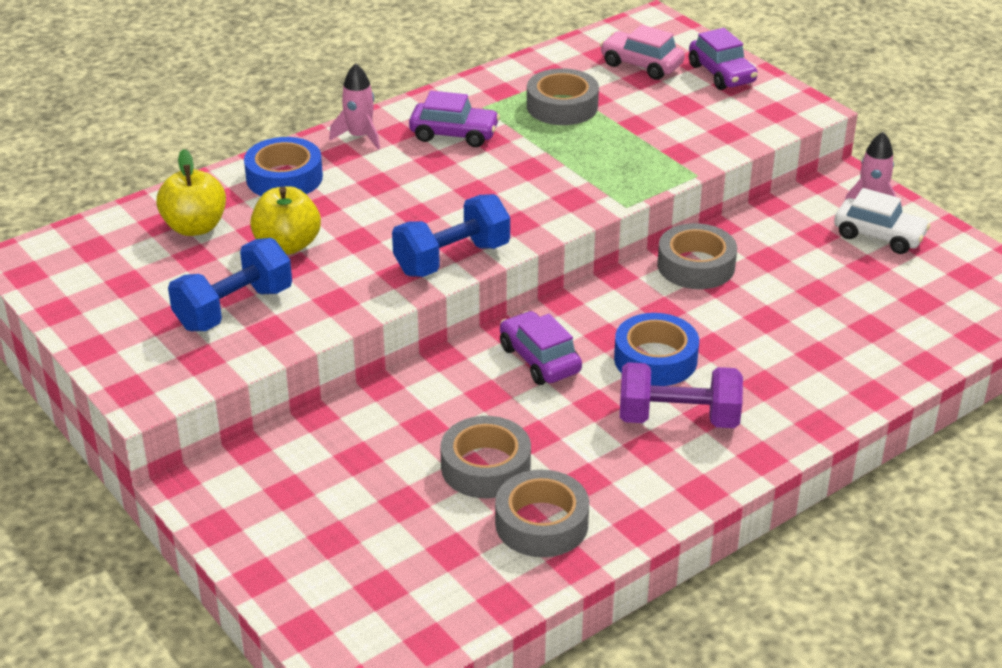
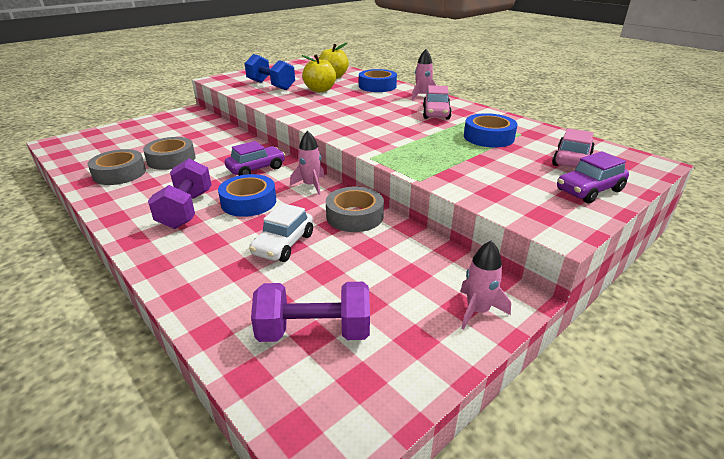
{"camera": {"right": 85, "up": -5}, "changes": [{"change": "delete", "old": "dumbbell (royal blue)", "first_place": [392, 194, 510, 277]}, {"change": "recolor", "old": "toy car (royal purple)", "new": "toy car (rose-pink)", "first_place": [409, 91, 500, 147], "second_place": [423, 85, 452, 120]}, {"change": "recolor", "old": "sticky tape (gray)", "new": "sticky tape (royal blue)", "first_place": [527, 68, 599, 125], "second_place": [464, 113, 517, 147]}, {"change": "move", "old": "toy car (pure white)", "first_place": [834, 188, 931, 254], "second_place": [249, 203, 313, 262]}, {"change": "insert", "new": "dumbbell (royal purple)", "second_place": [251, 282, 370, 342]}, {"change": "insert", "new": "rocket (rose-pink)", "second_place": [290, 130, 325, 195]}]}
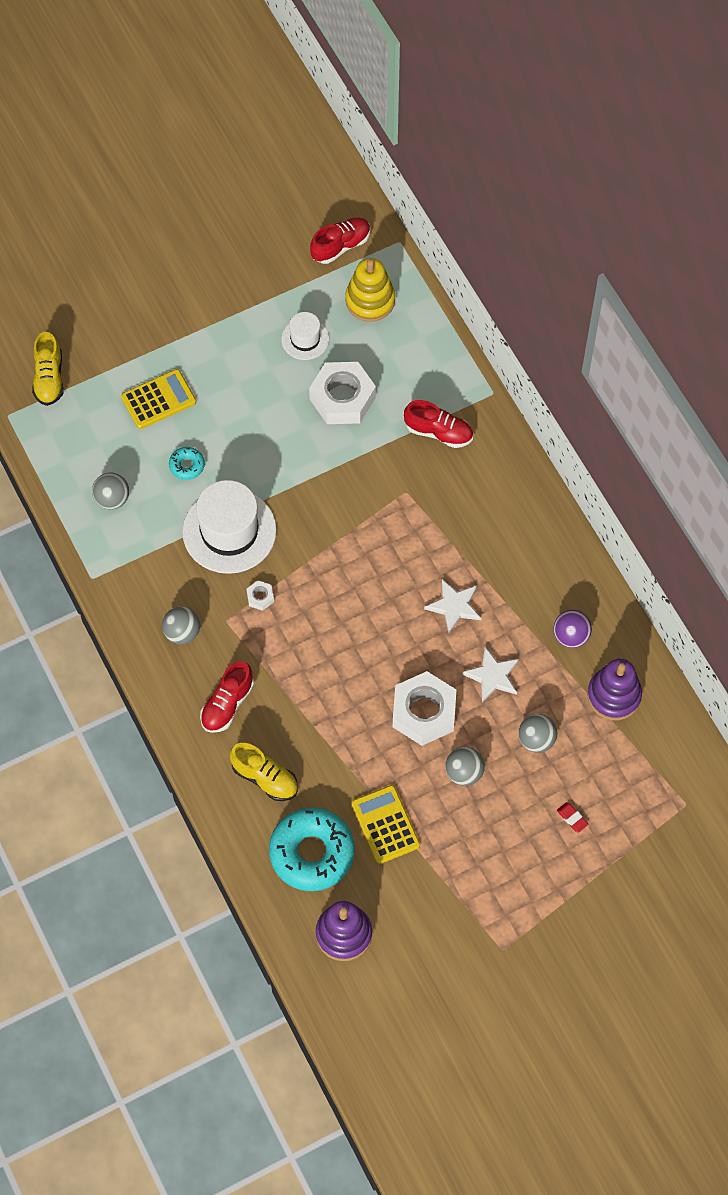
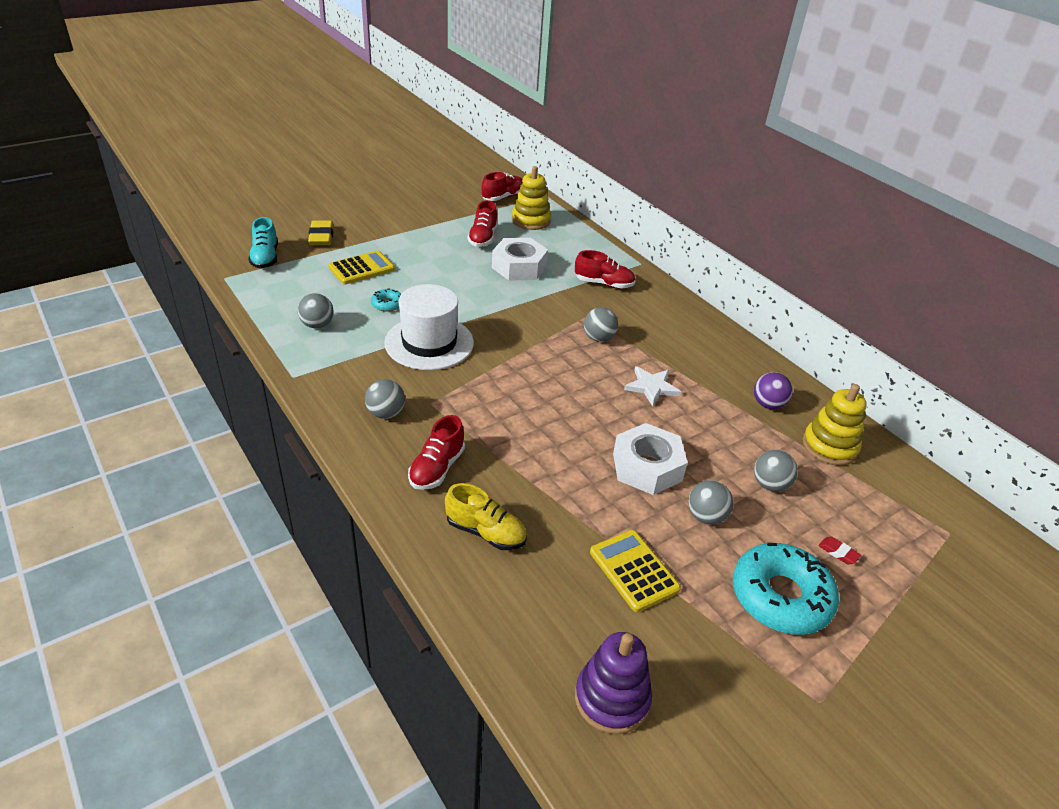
{"camera": {"right": -10, "up": -25}, "changes": [{"change": "recolor", "old": "shoe (bright yellow)", "new": "shoe (teal)", "first_place": [32, 332, 64, 406], "second_place": [249, 217, 278, 268]}, {"change": "delete", "old": "nut (pure white)", "first_place": [246, 580, 274, 611]}, {"change": "move", "old": "glazed donut (teal)", "first_place": [269, 808, 355, 891], "second_place": [733, 543, 839, 635]}, {"change": "replace", "old": "hat (pure white)", "new": "shoe (red)", "first_place": [281, 312, 329, 360], "second_place": [467, 200, 498, 247]}, {"change": "delete", "old": "five-pointed star (pure white)", "first_place": [462, 647, 519, 702]}, {"change": "recolor", "old": "stacking rings (royal purple)", "new": "stacking rings (bright yellow)", "first_place": [587, 659, 642, 720], "second_place": [803, 384, 867, 466]}, {"change": "insert", "new": "eraser (bright yellow)", "second_place": [308, 220, 333, 245]}, {"change": "insert", "new": "ball (gray)", "second_place": [584, 307, 618, 342]}]}
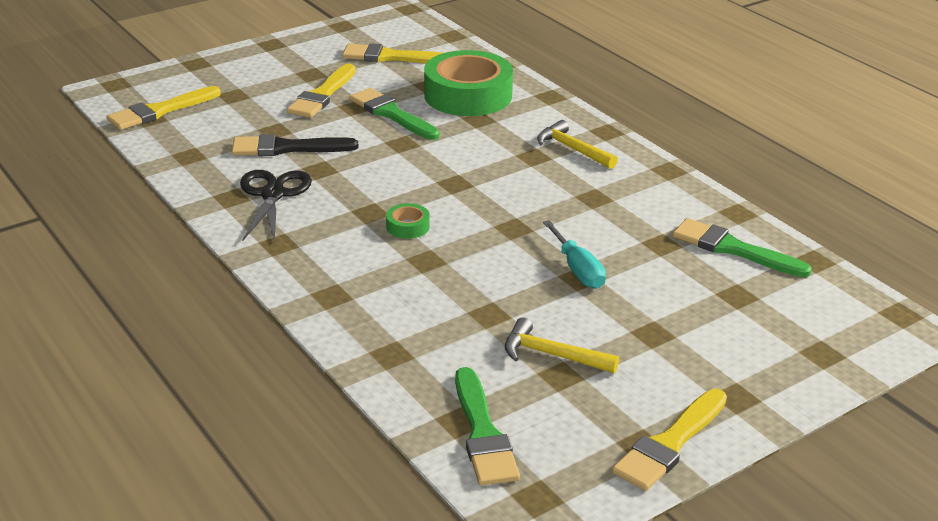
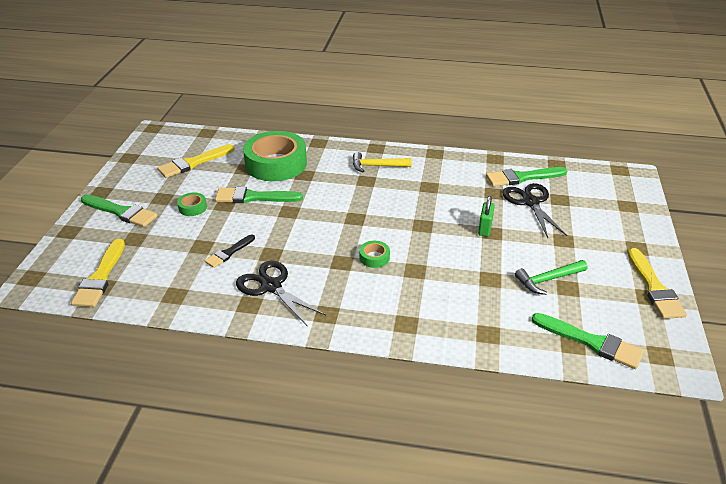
{"camera": {"right": -45, "up": 5}, "changes": [{"change": "resize", "old": "brush (jet-black)", "first_place": [232, 134, 358, 156], "second_place": [205, 234, 255, 268], "factor": 0.62}, {"change": "replace", "old": "brush (bright yellow)", "new": "sticky tape (leaf-green)", "first_place": [287, 64, 356, 118], "second_place": [177, 193, 207, 216]}, {"change": "recolor", "old": "hammer (bright yellow)", "new": "hammer (leaf-green)", "first_place": [505, 317, 619, 373], "second_place": [515, 260, 587, 295]}, {"change": "replace", "old": "flat screwdriver (teal)", "new": "small lock (leaf-green)", "first_place": [543, 220, 606, 289], "second_place": [478, 196, 495, 237]}, {"change": "insert", "new": "brush (leaf-green)", "second_place": [81, 195, 157, 227]}, {"change": "insert", "new": "scissors (jet-black)", "second_place": [502, 183, 567, 238]}]}
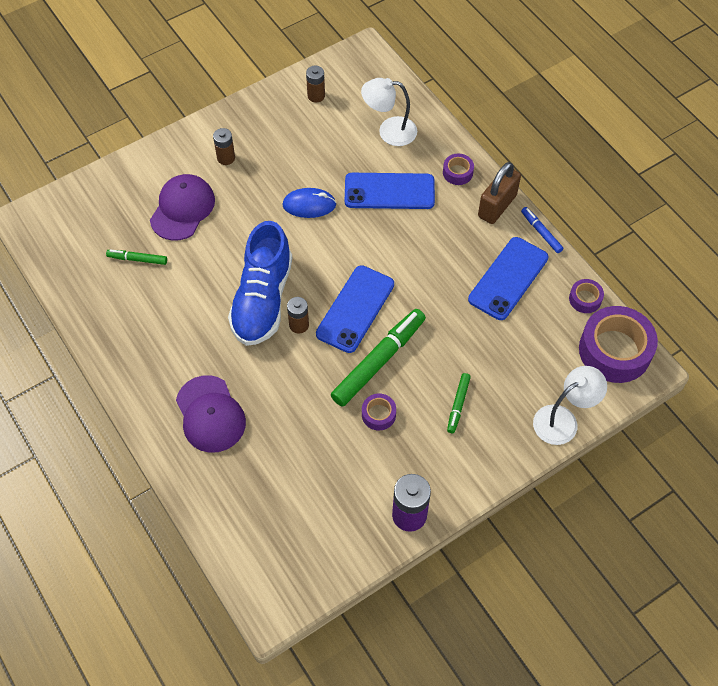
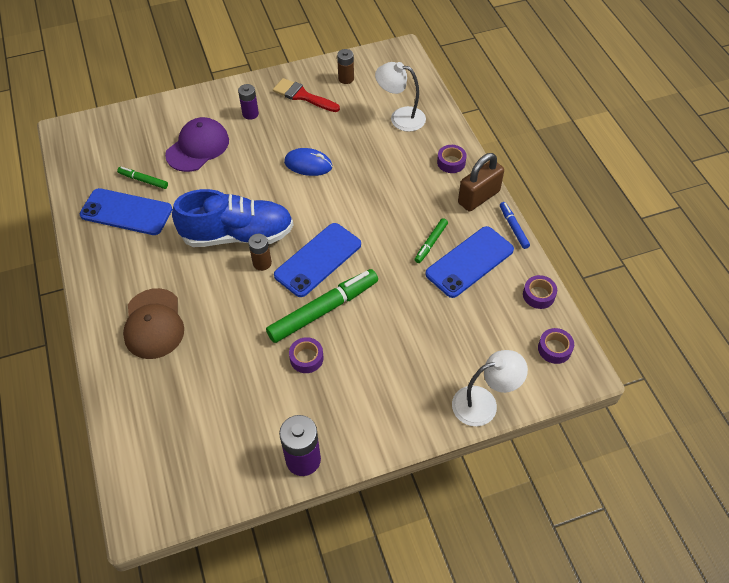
{"camera": {"right": 15, "up": -5}, "changes": [{"change": "recolor", "old": "baseball cap (royal purple)", "new": "baseball cap (dark brown)", "first_place": [176, 375, 246, 453], "second_place": [123, 288, 184, 359]}, {"change": "recolor", "old": "AA battery (dark brown)", "new": "AA battery (royal purple)", "first_place": [213, 128, 235, 165], "second_place": [238, 84, 259, 120]}, {"change": "rotate", "old": "shoe (royal blue)", "first_place": [228, 221, 292, 346], "second_place": [172, 189, 293, 247], "degrees": -120}, {"change": "move", "old": "mobile phone (royal blue)", "first_place": [345, 173, 435, 209], "second_place": [80, 188, 172, 235]}, {"change": "move", "old": "marker (leaf-green)", "first_place": [447, 373, 471, 433], "second_place": [414, 218, 448, 263]}, {"change": "resize", "old": "sticky tape (royal purple)", "first_place": [579, 306, 658, 383], "second_place": [538, 328, 574, 364], "factor": 0.46}, {"change": "insert", "new": "brush (red)", "second_place": [273, 78, 340, 112]}]}
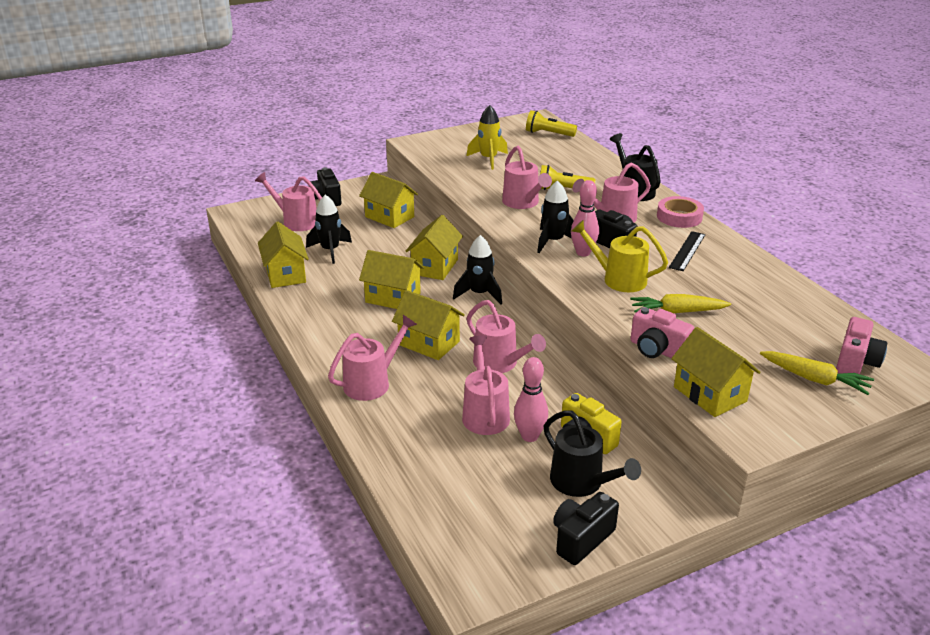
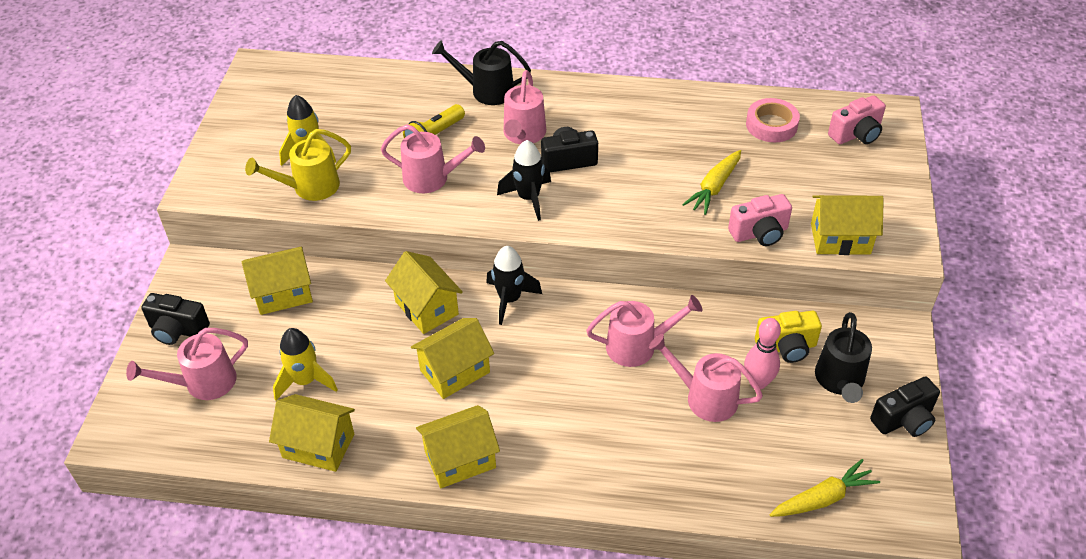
{"camera": {"right": -55, "up": 15}, "changes": [{"change": "recolor", "old": "rocket (jet-black)", "new": "rocket (bright yellow)", "first_place": [306, 195, 352, 264], "second_place": [273, 328, 338, 400]}, {"change": "delete", "old": "watering can (rose-pink)", "first_place": [328, 315, 417, 401]}, {"change": "move", "old": "cottage (bright yellow)", "first_place": [392, 290, 465, 360], "second_place": [416, 405, 500, 488]}, {"change": "delete", "old": "torch (bright yellow)", "first_place": [526, 110, 577, 137]}, {"change": "rotate", "old": "watering can (jet-black)", "first_place": [543, 410, 641, 497], "second_place": [815, 312, 872, 403], "degrees": 105}, {"change": "rotate", "old": "compact camera (jet-black)", "first_place": [553, 492, 619, 565], "second_place": [870, 376, 940, 437], "degrees": -105}, {"change": "delete", "old": "skittle (rose-pink)", "first_place": [571, 180, 599, 257]}, {"change": "move", "old": "watering can (bright yellow)", "first_place": [572, 220, 668, 292], "second_place": [245, 129, 351, 201]}, {"change": "move", "old": "sticky tape (rose-pink)", "first_place": [657, 196, 704, 228], "second_place": [746, 98, 800, 142]}, {"change": "delete", "old": "straightedge (jet-black)", "first_place": [669, 231, 706, 271]}, {"change": "move", "old": "carrot (bright yellow)", "first_place": [760, 351, 874, 395], "second_place": [769, 459, 880, 517]}, {"change": "rotate", "old": "compact camera (rose-pink)", "first_place": [836, 317, 887, 374], "second_place": [828, 95, 886, 144], "degrees": 90}]}
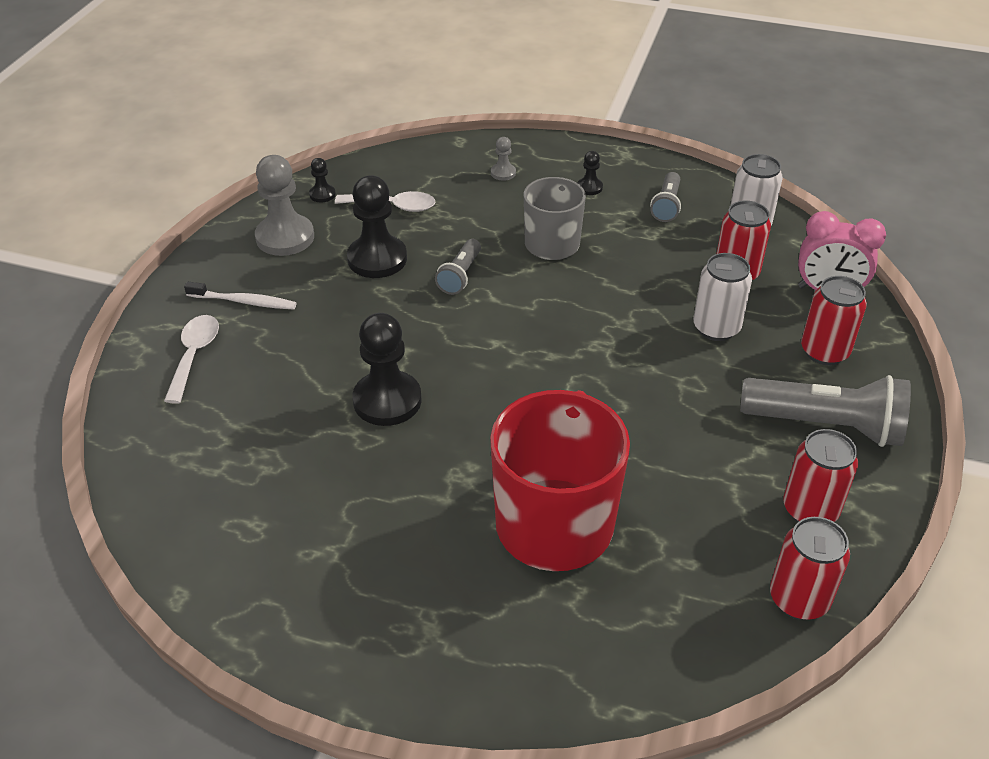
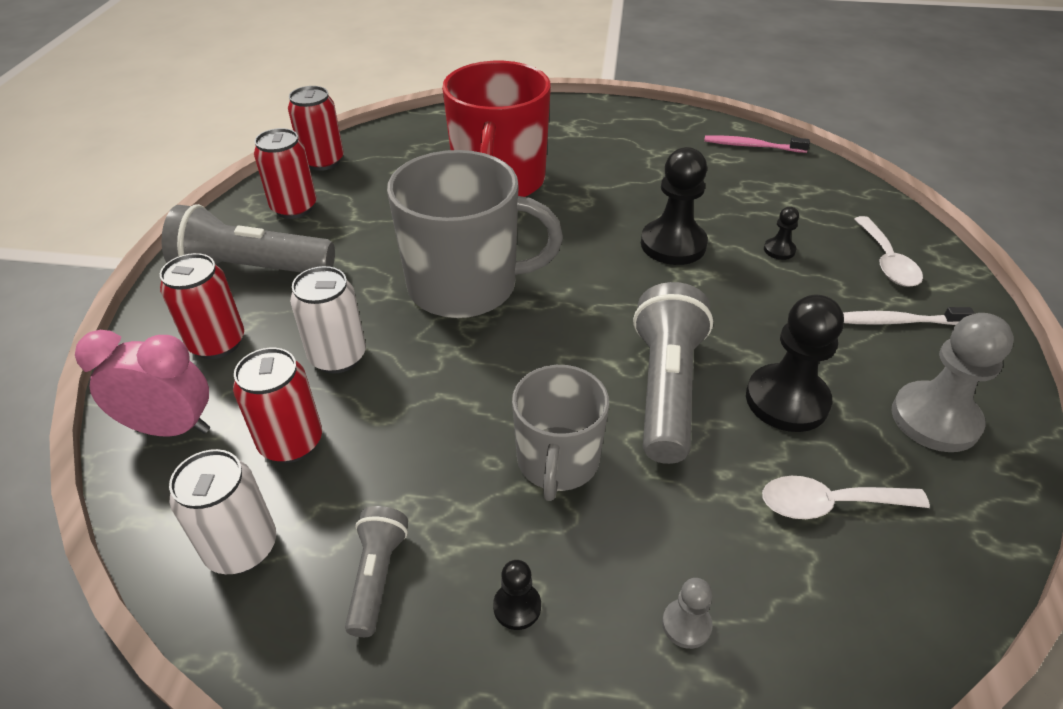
{"camera": {"right": 170, "up": 0}, "changes": [{"change": "move", "old": "pawn (jet-black)", "first_place": [309, 158, 336, 202], "second_place": [764, 207, 799, 260]}, {"change": "resize", "old": "torch (gray)", "first_place": [435, 239, 481, 295], "second_place": [633, 282, 713, 464], "factor": 1.87}, {"change": "insert", "new": "mug (gray)", "second_place": [387, 150, 563, 318]}, {"change": "insert", "new": "toothbrush (rose-pink)", "second_place": [704, 135, 810, 153]}]}
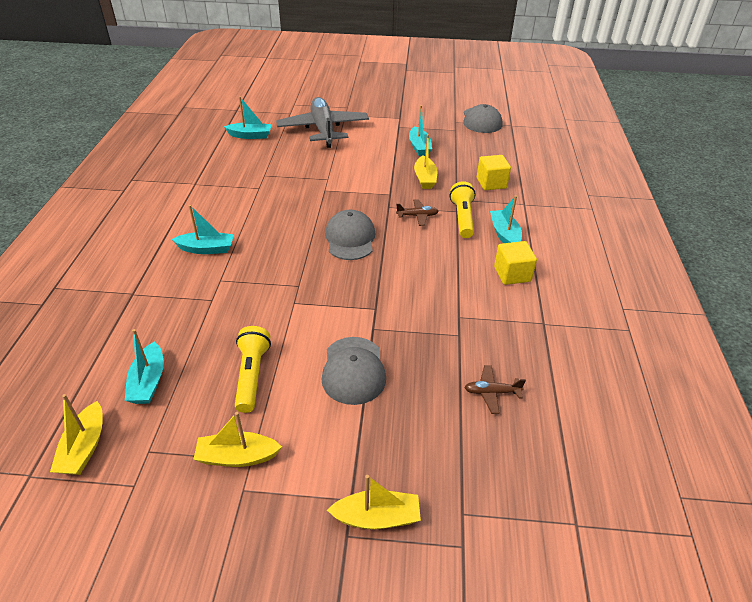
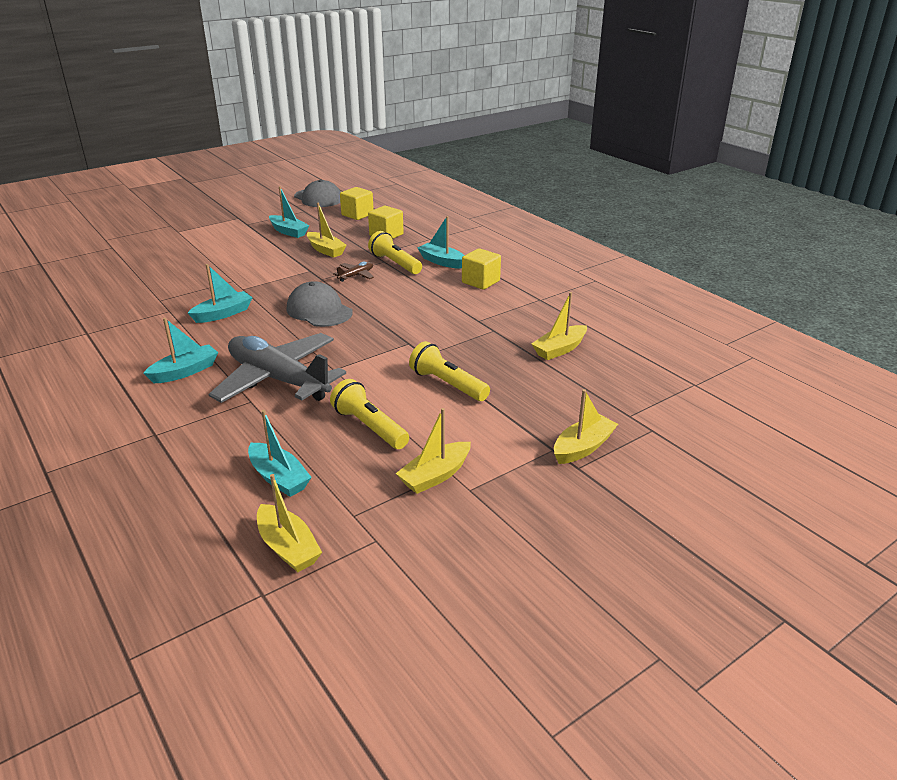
{"camera": {"right": -40, "up": -10}, "changes": [{"change": "move", "old": "sailboat (teal)", "first_place": [224, 96, 272, 139], "second_place": [188, 264, 253, 323]}, {"change": "move", "old": "aeroplane (gray)", "first_place": [276, 97, 369, 148], "second_place": [208, 333, 346, 403]}, {"change": "replace", "old": "baseball cap (gray)", "new": "torch (bright yellow)", "first_place": [321, 337, 386, 405], "second_place": [409, 341, 490, 401]}, {"change": "replace", "old": "aeroplane (dark brown)", "new": "sailboat (bright yellow)", "first_place": [464, 365, 526, 414], "second_place": [532, 292, 587, 360]}, {"change": "insert", "new": "cube (bright yellow)", "second_place": [340, 187, 374, 220]}]}
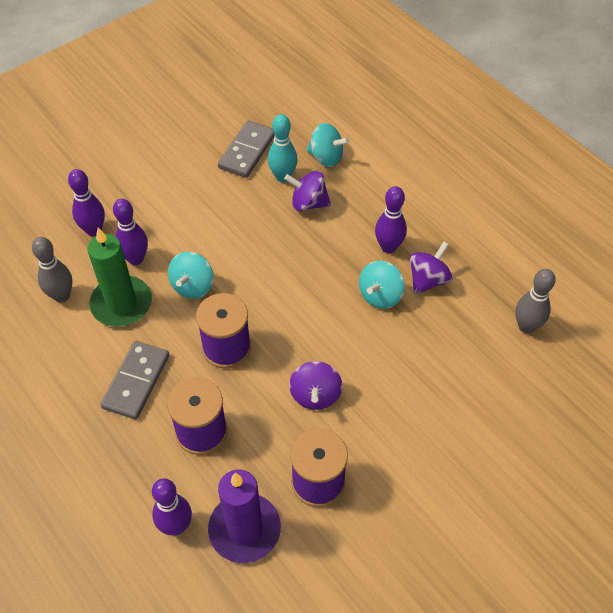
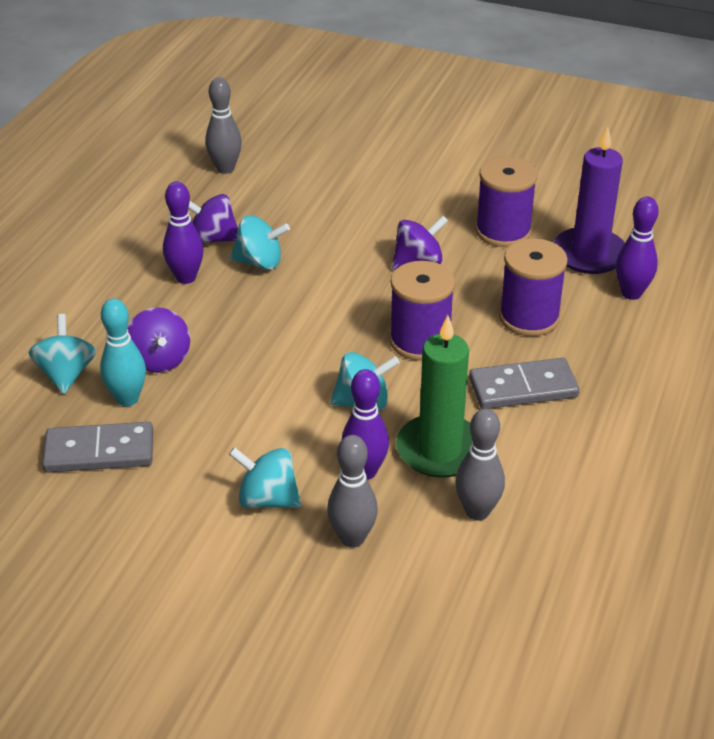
{"camera": {"right": -120, "up": -15}, "changes": [{"change": "recolor", "old": "skittle (royal purple)", "new": "skittle (gray)", "first_place": [68, 169, 105, 236], "second_place": [327, 435, 378, 548]}, {"change": "insert", "new": "whirligig (teal)", "second_place": [229, 447, 301, 508]}]}
